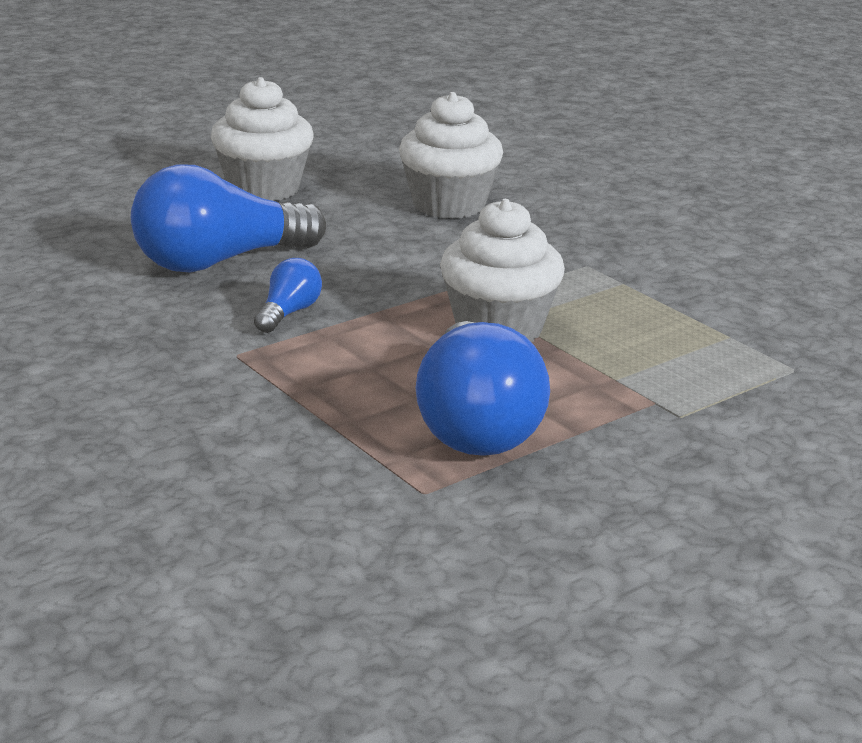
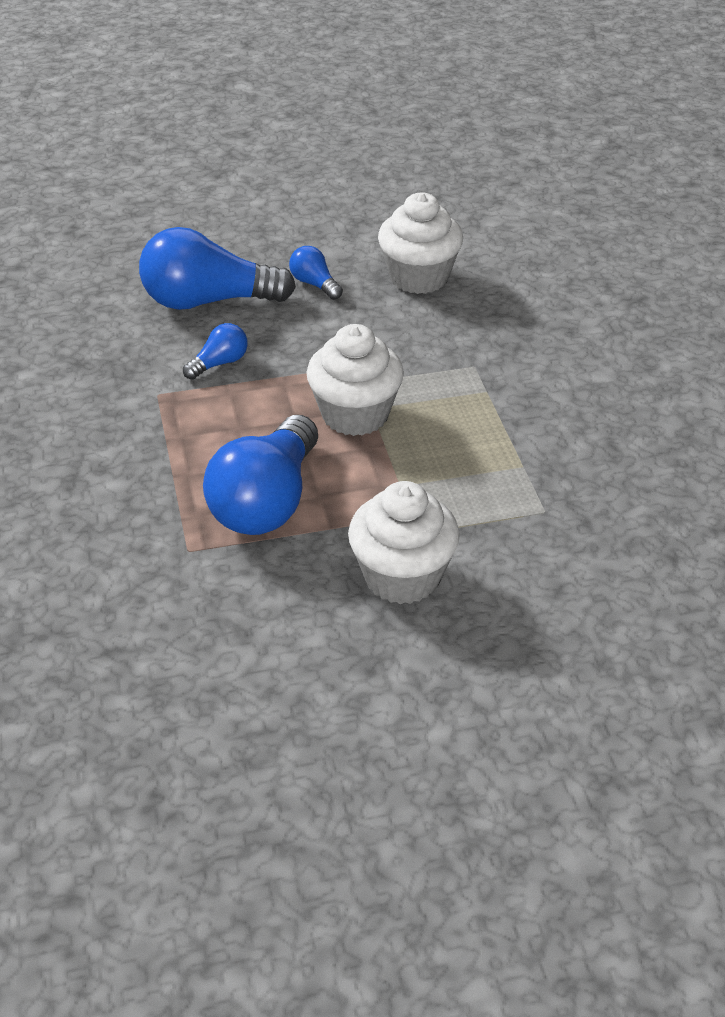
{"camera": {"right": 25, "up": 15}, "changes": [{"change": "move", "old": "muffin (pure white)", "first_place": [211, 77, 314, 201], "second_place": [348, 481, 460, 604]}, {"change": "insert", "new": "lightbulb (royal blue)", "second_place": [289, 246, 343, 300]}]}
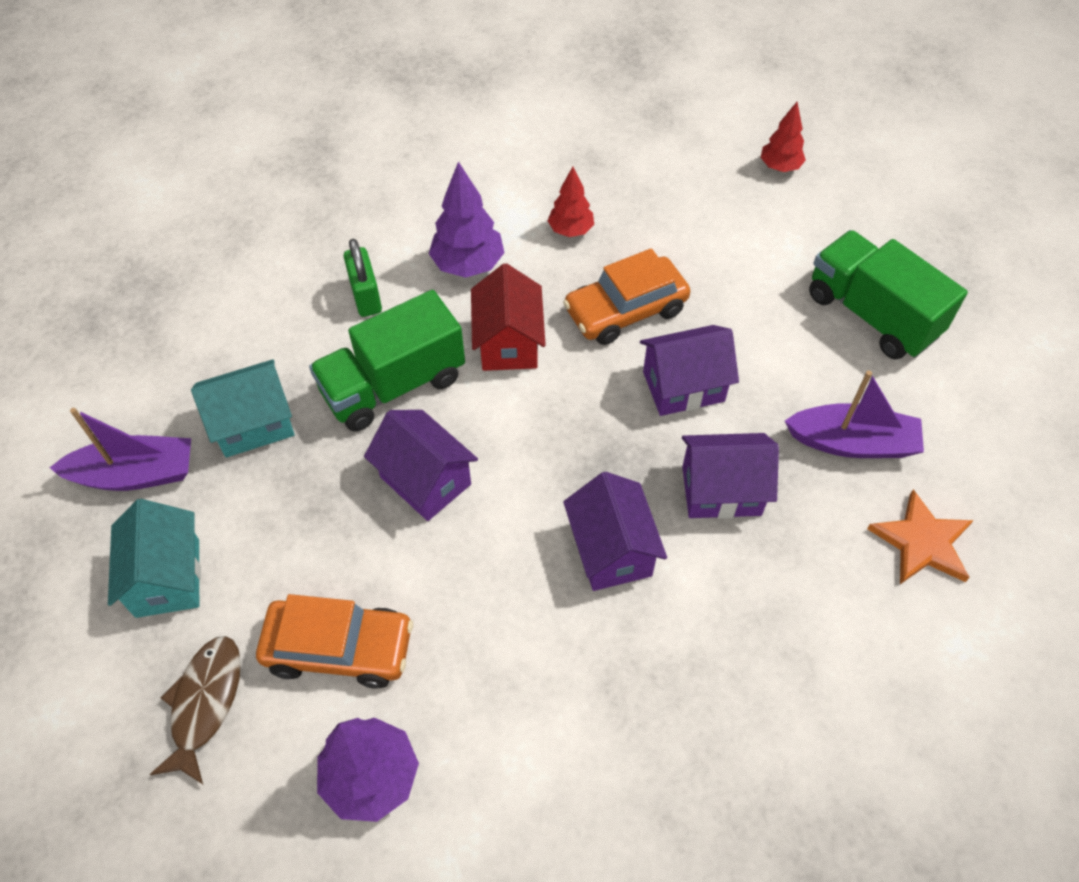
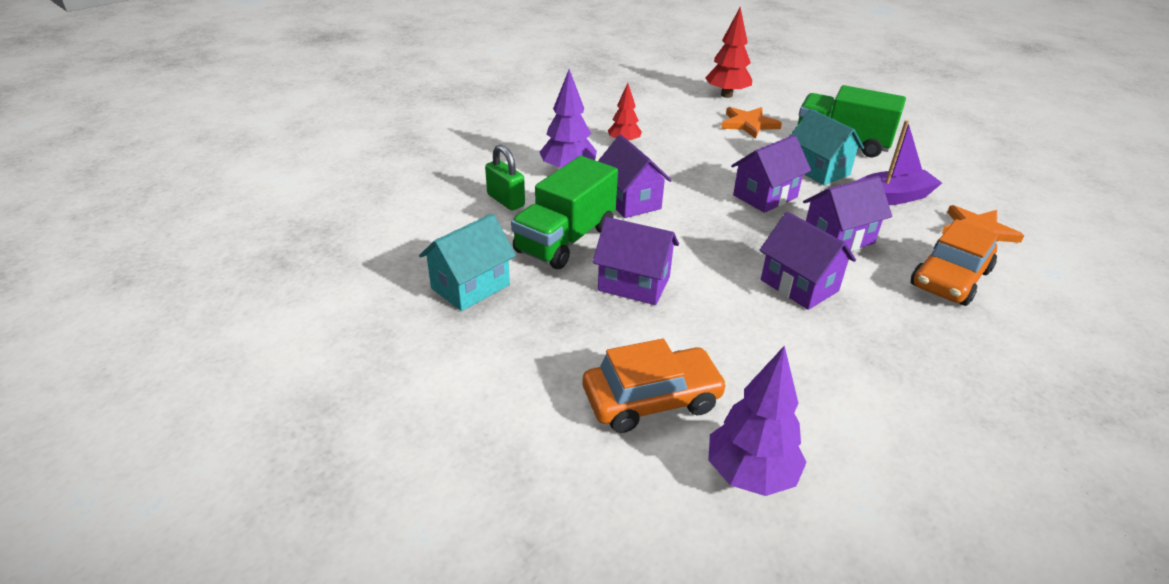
{"camera": {"right": -25, "up": -20}, "changes": [{"change": "delete", "old": "sailboat (royal purple)", "first_place": [50, 408, 191, 491]}, {"change": "move", "old": "cottage (teal)", "first_place": [108, 499, 201, 618], "second_place": [789, 109, 864, 185]}, {"change": "delete", "old": "fish (dark brown)", "first_place": [149, 636, 241, 784]}, {"change": "recolor", "old": "cottage (red)", "new": "cottage (royal purple)", "first_place": [471, 263, 546, 371], "second_place": [598, 135, 672, 218]}, {"change": "move", "old": "toy car (orange)", "first_place": [563, 248, 690, 345], "second_place": [911, 219, 999, 306]}, {"change": "resize", "old": "fir tree (red)", "first_place": [760, 102, 806, 172], "second_place": [705, 7, 752, 98], "factor": 1.56}, {"change": "insert", "new": "five-pointed star (orange)", "second_place": [721, 107, 782, 139]}]}
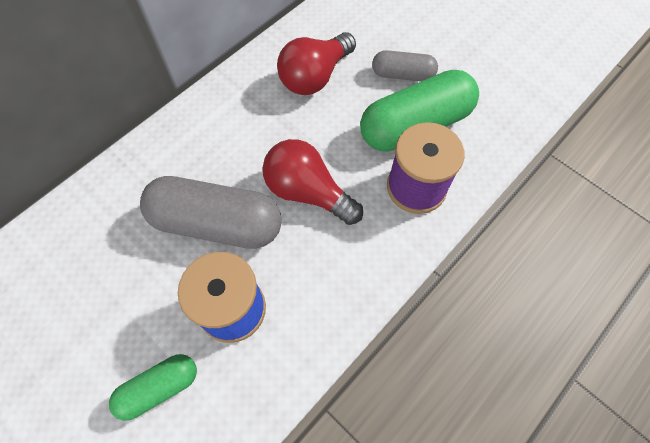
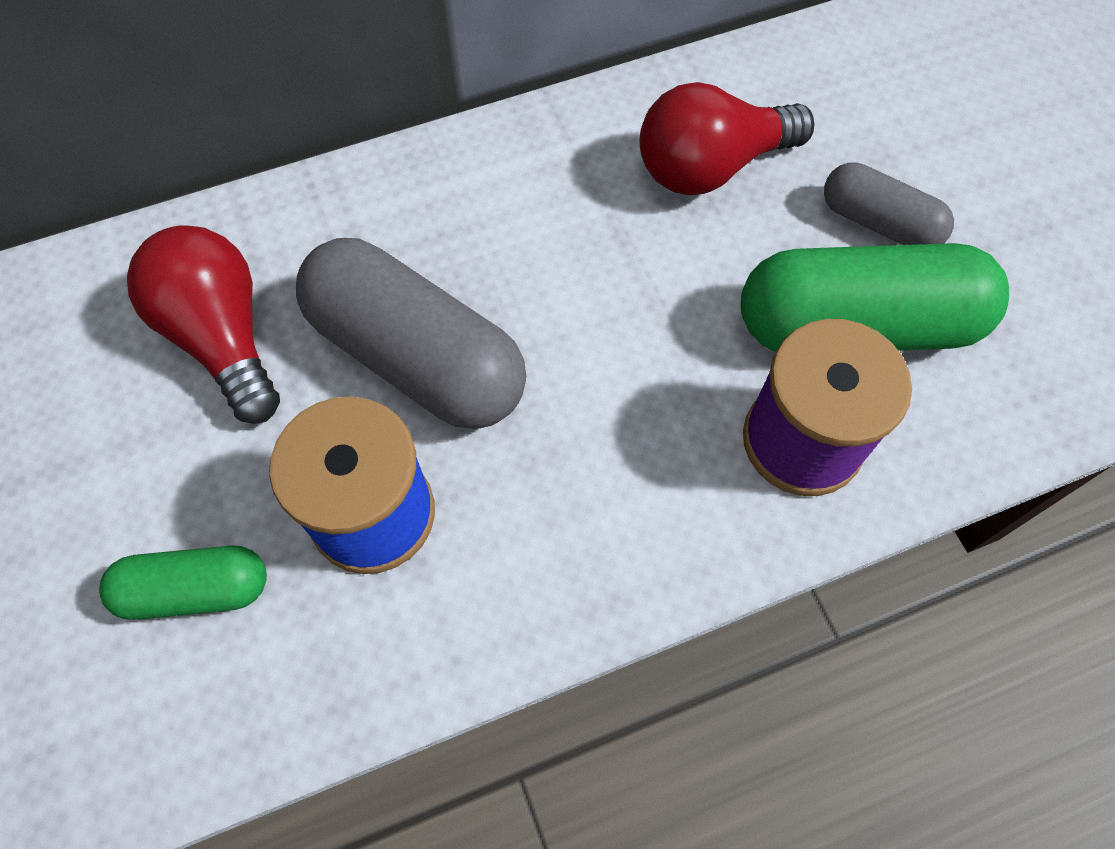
{"camera": {"right": 25, "up": 0}, "changes": [{"change": "move", "old": "lightbulb (red)", "first_place": [263, 139, 363, 225], "second_place": [127, 225, 280, 424]}]}
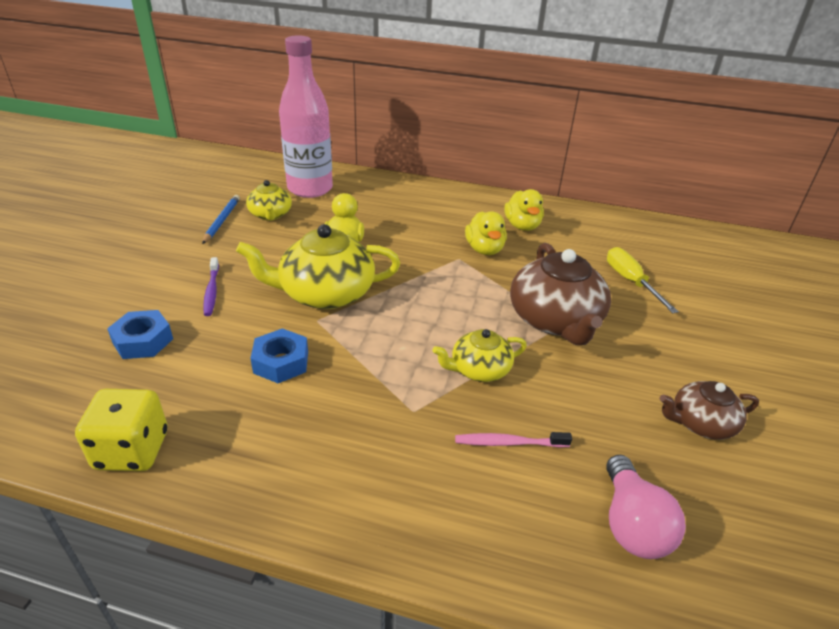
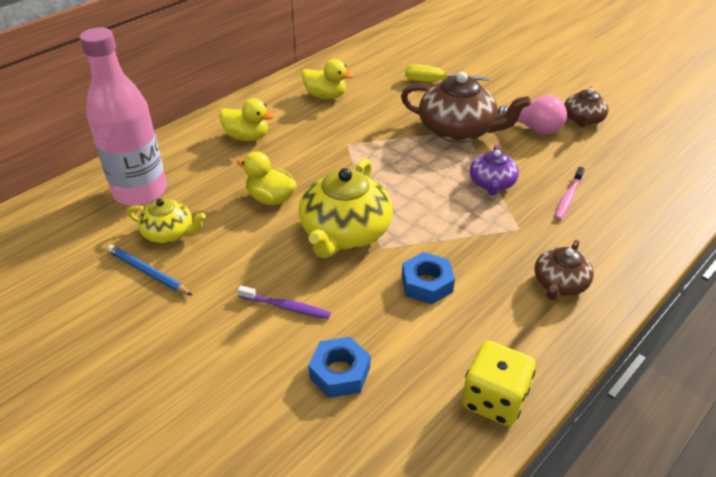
{"camera": {"right": -60, "up": 5}, "changes": [{"change": "recolor", "old": "teapot (bright yellow)", "new": "teapot (royal purple)", "first_place": [433, 329, 527, 382], "second_place": [470, 145, 519, 195]}, {"change": "move", "old": "toy duck (bright yellow)", "first_place": [465, 212, 507, 255], "second_place": [219, 98, 274, 141]}, {"change": "move", "old": "lightbulb (rose-pink)", "first_place": [606, 455, 686, 559], "second_place": [498, 95, 567, 134]}, {"change": "insert", "new": "teapot (dark brown)", "second_place": [535, 240, 594, 300]}]}
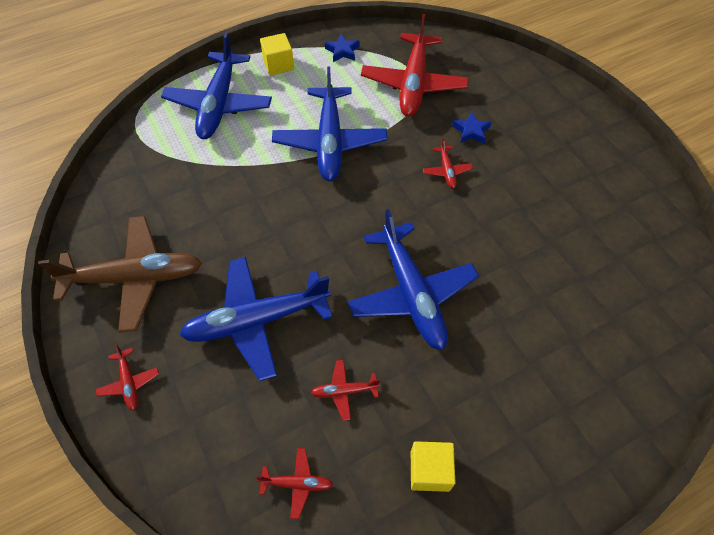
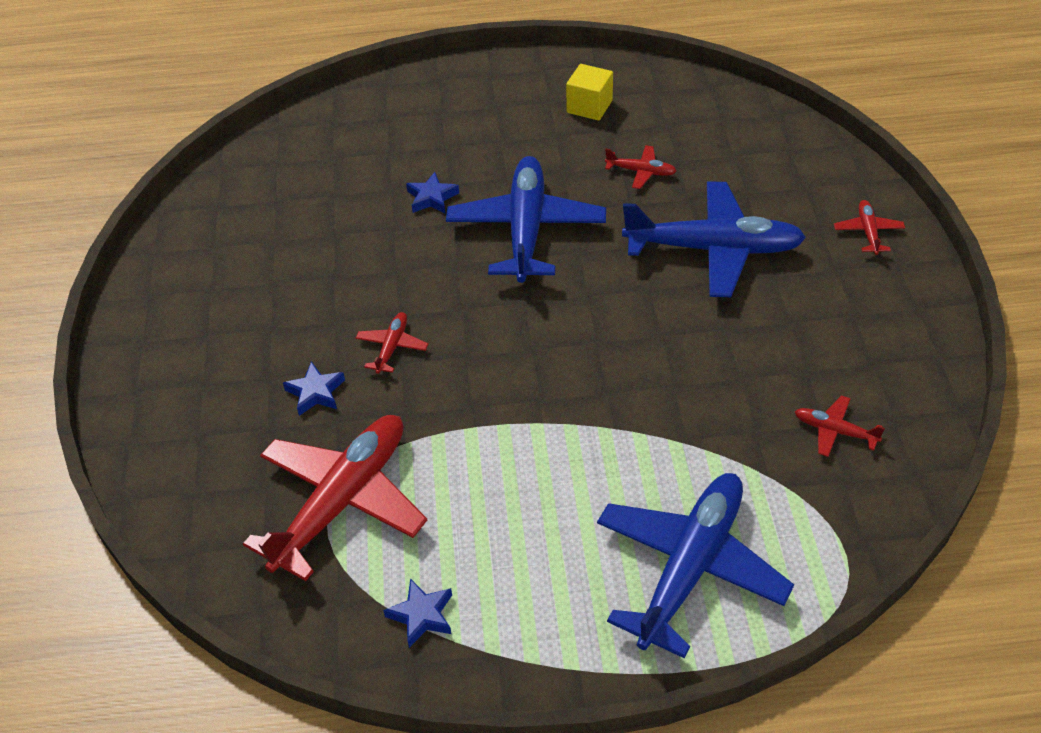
{"camera": {"right": -155, "up": -10}, "changes": [{"change": "delete", "old": "aeroplane (dark brown)", "first_place": [38, 216, 202, 333]}, {"change": "move", "old": "aeroplane (red)", "first_place": [256, 448, 333, 519], "second_place": [795, 395, 885, 457]}, {"change": "delete", "old": "cube (bright yellow)", "first_place": [260, 33, 294, 75]}, {"change": "delete", "old": "aeroplane (royal blue)", "first_place": [272, 67, 387, 181]}, {"change": "insert", "new": "five-pointed star (royal blue)", "second_place": [406, 172, 459, 213]}]}
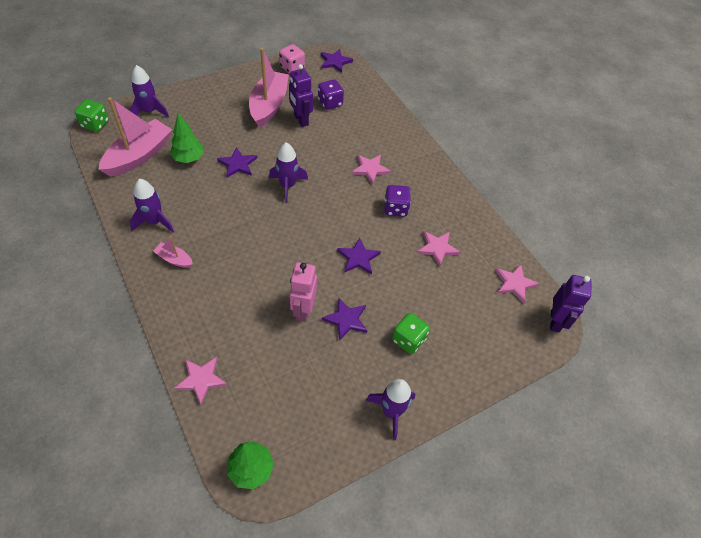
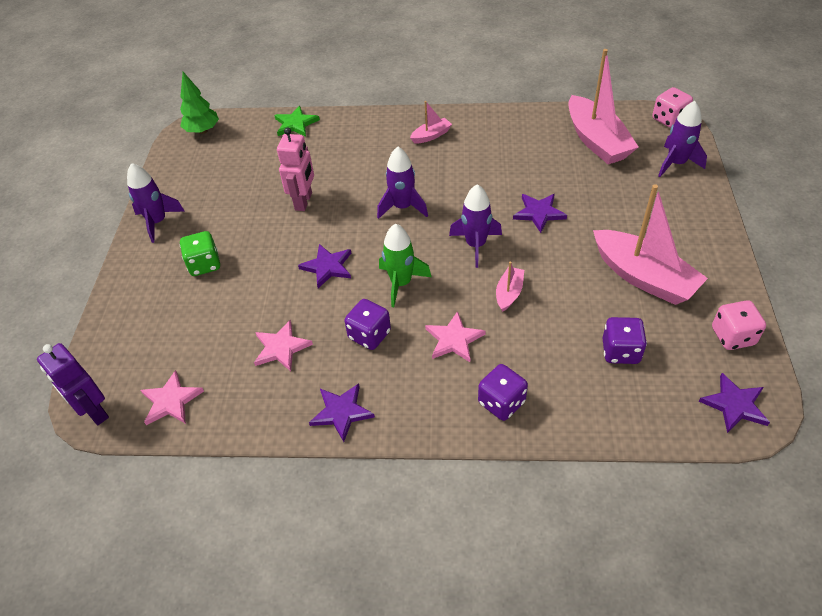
{"camera": {"right": 130, "up": -5}, "changes": [{"change": "recolor", "old": "dice (leaf-green)", "new": "dice (rose-pink)", "first_place": [74, 99, 109, 132], "second_place": [652, 87, 693, 128]}, {"change": "move", "old": "rocket (royal purple)", "first_place": [130, 179, 174, 233], "second_place": [377, 147, 428, 219]}, {"change": "delete", "old": "fir tree (leaf-green)", "first_place": [170, 113, 204, 163]}, {"change": "recolor", "old": "five-pointed star (rose-pink)", "new": "five-pointed star (leaf-green)", "first_place": [174, 357, 227, 405], "second_place": [274, 106, 320, 137]}, {"change": "delete", "old": "robot (royal purple)", "first_place": [289, 64, 313, 127]}, {"change": "rotate", "old": "robot (rose-pink)", "first_place": [290, 262, 317, 322], "second_place": [277, 127, 314, 211], "degrees": 60}, {"change": "move", "old": "five-pointed star (royal purple)", "first_place": [322, 298, 367, 341], "second_place": [309, 384, 375, 442]}, {"change": "insert", "new": "rocket (leaf-green)", "second_place": [379, 224, 431, 307]}, {"change": "insert", "new": "dice (royal purple)", "second_place": [478, 364, 528, 421]}, {"change": "insert", "new": "sailboat (rose-pink)", "second_place": [496, 261, 524, 312]}]}
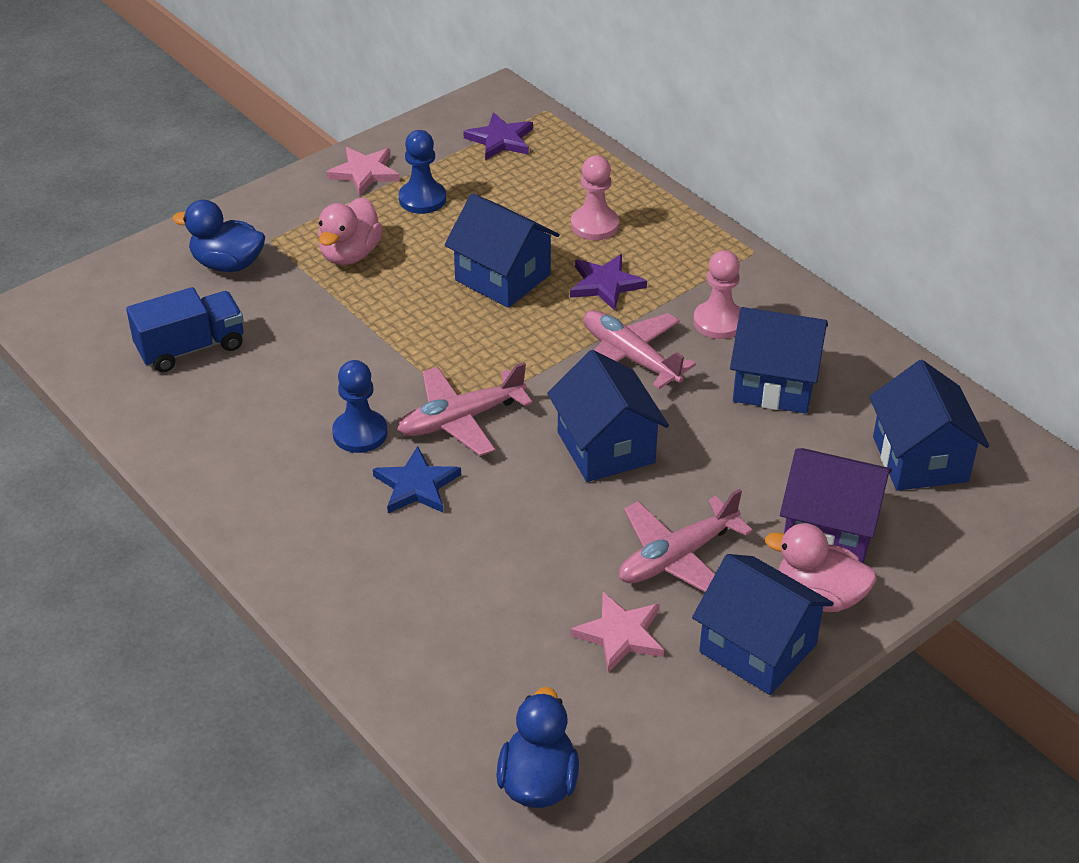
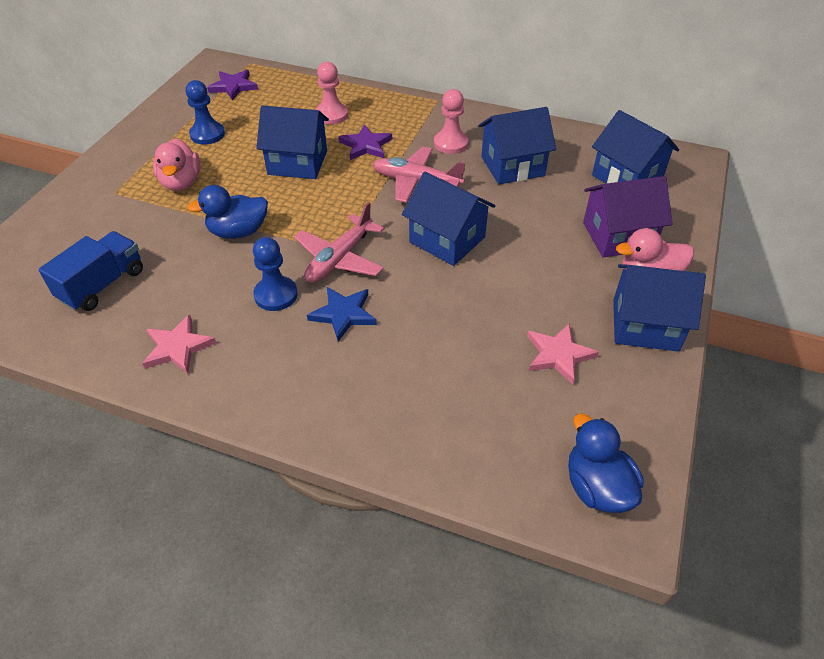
{"camera": {"right": -30, "up": 5}, "changes": [{"change": "move", "old": "toy duck (royal blue)", "first_place": [172, 200, 265, 272], "second_place": [187, 185, 268, 239]}, {"change": "move", "old": "five-pointed star (rose-pink)", "first_place": [326, 147, 400, 195], "second_place": [142, 315, 216, 374]}, {"change": "delete", "old": "aeroplane (rose-pink)", "first_place": [619, 489, 753, 592]}]}
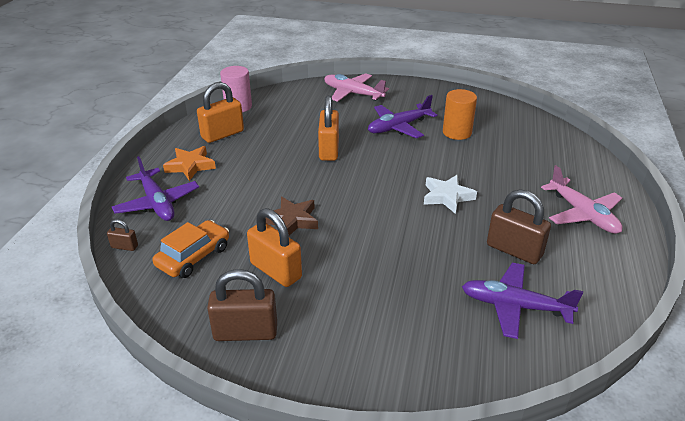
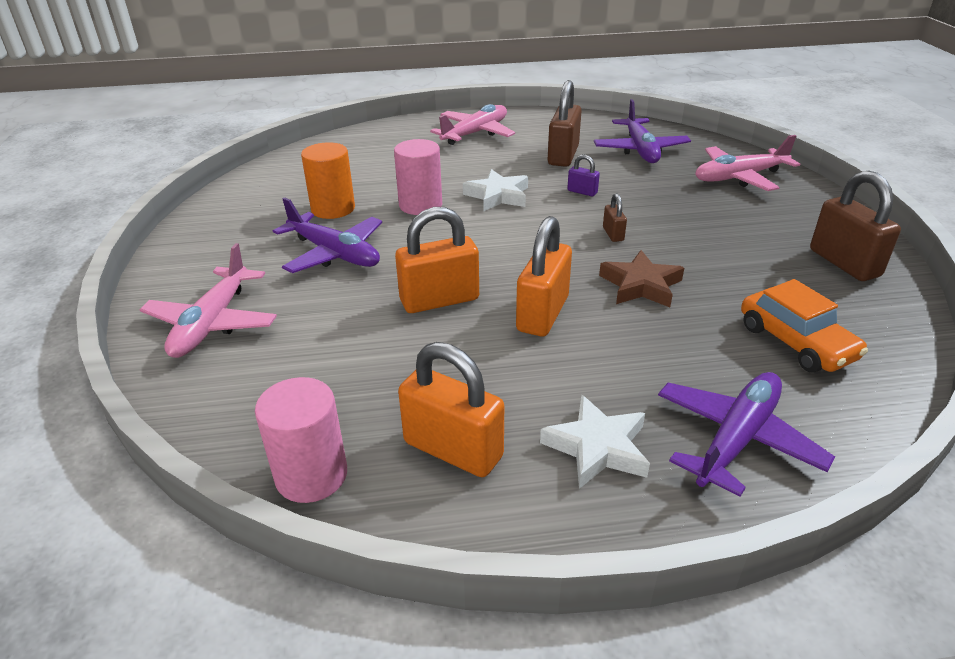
{"camera": {"right": -110, "up": 0}, "changes": [{"change": "move", "old": "small lock (dark brown)", "first_place": [107, 219, 138, 251], "second_place": [603, 193, 627, 242]}, {"change": "rotate", "old": "toy car (orange)", "first_place": [153, 220, 229, 278], "second_place": [741, 279, 868, 373], "degrees": -135}, {"change": "recolor", "old": "five-pointed star (orange)", "new": "five-pointed star (pure white)", "first_place": [163, 146, 216, 181], "second_place": [540, 395, 650, 489]}, {"change": "move", "old": "small lock (orange)", "first_place": [247, 208, 302, 287], "second_place": [516, 216, 572, 336]}, {"change": "insert", "new": "cylinder shape (rose-pink)", "second_place": [394, 139, 442, 215]}, {"change": "insert", "new": "small lock (royal purple)", "second_place": [567, 155, 600, 196]}, {"change": "insert", "new": "aeroplane (rose-pink)", "second_place": [695, 135, 800, 191]}]}
